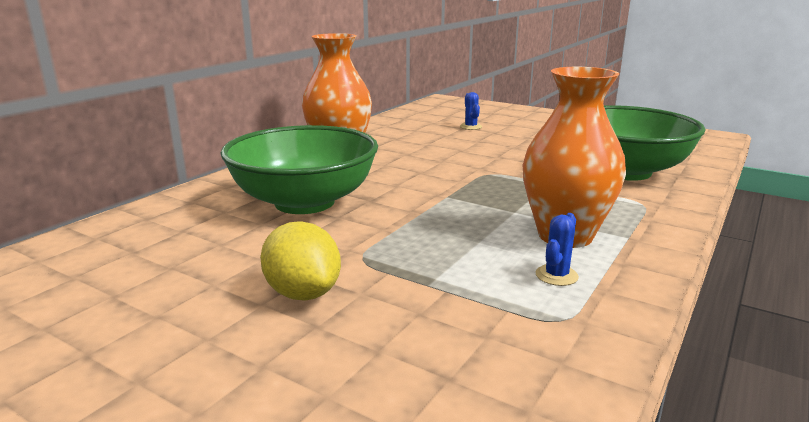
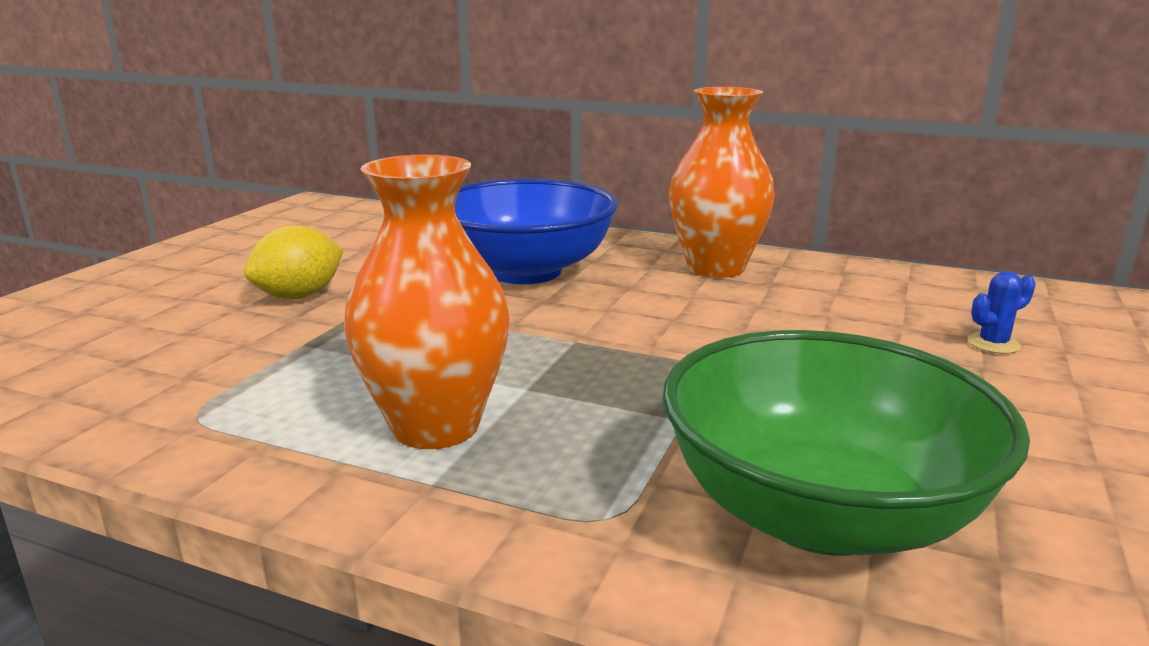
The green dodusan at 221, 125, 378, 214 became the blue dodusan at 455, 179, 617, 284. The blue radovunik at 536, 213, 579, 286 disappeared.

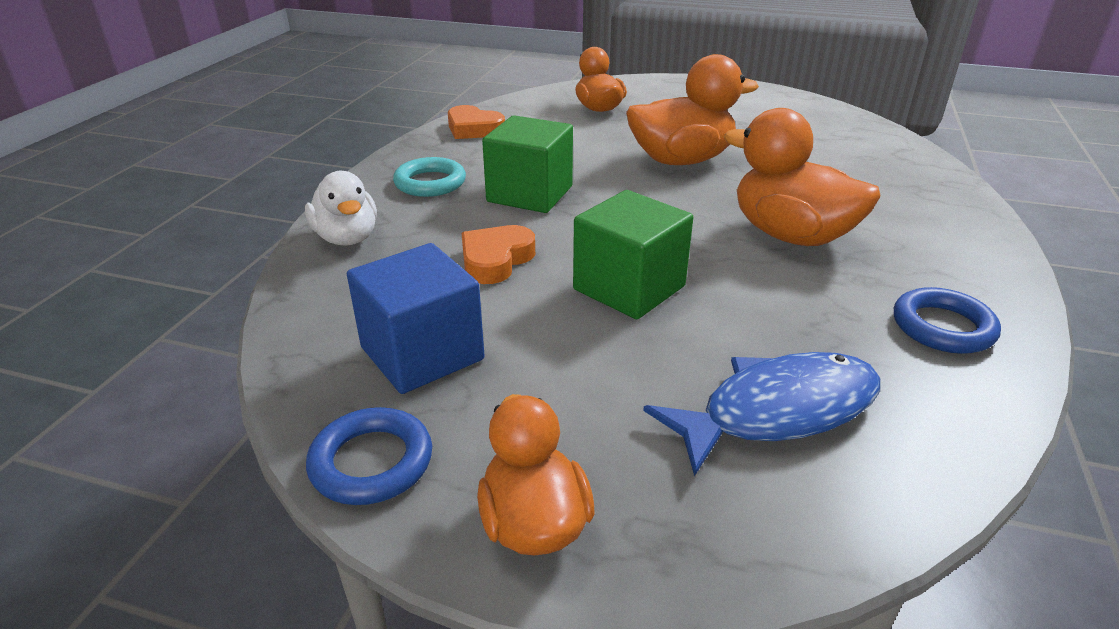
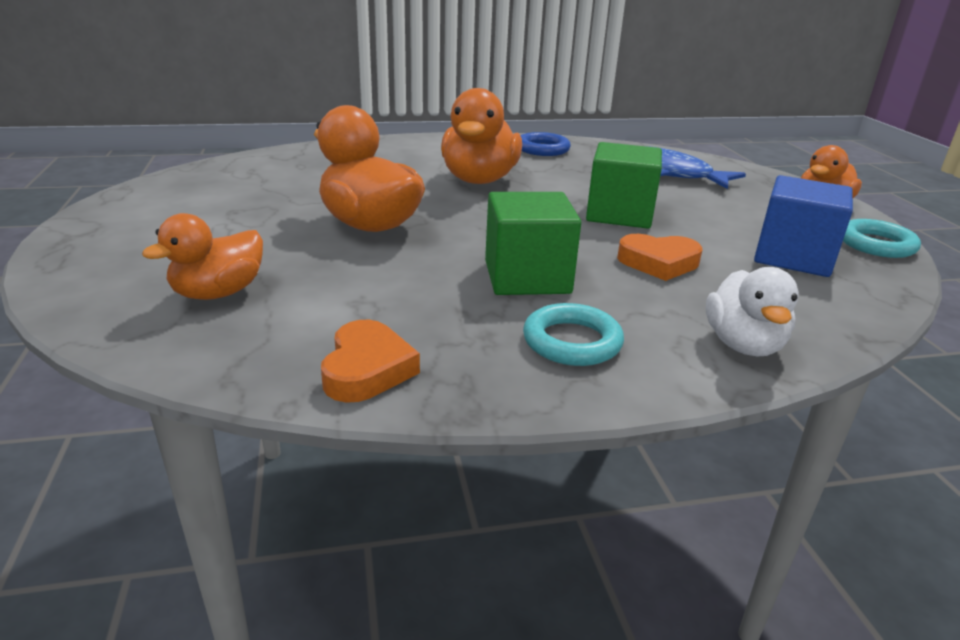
The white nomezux at 305, 171, 377, 246 turned 150 degrees clockwise. The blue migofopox at 306, 407, 432, 505 became the turquoise migofopox at 843, 219, 921, 258.

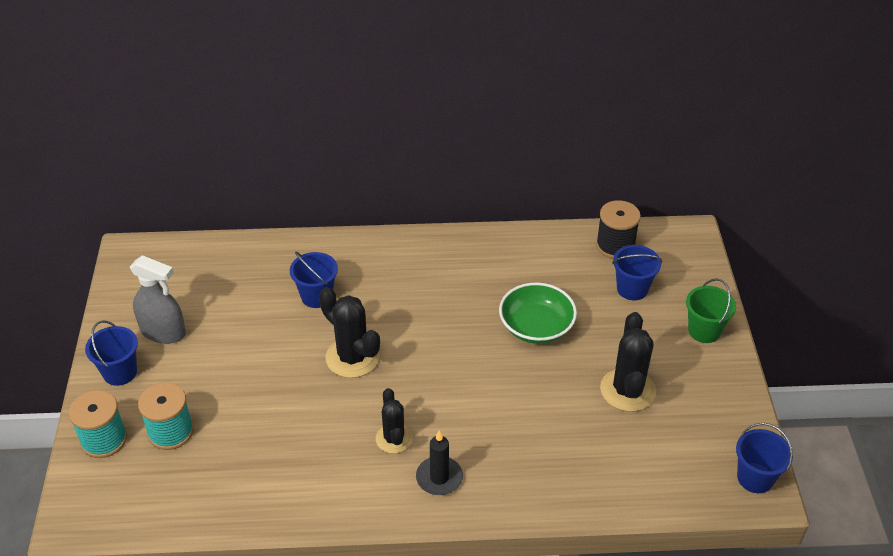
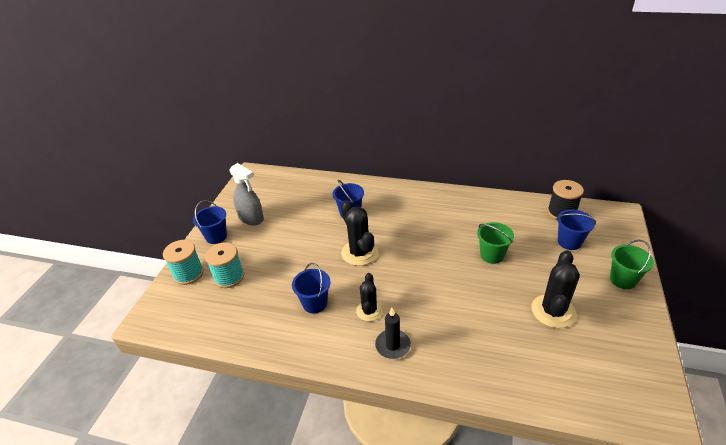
The green dodusan at 499, 283, 577, 344 was replaced by the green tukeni at 477, 222, 514, 264. The blue tukeni moved from 736, 423, 793, 493 to 292, 263, 330, 313.

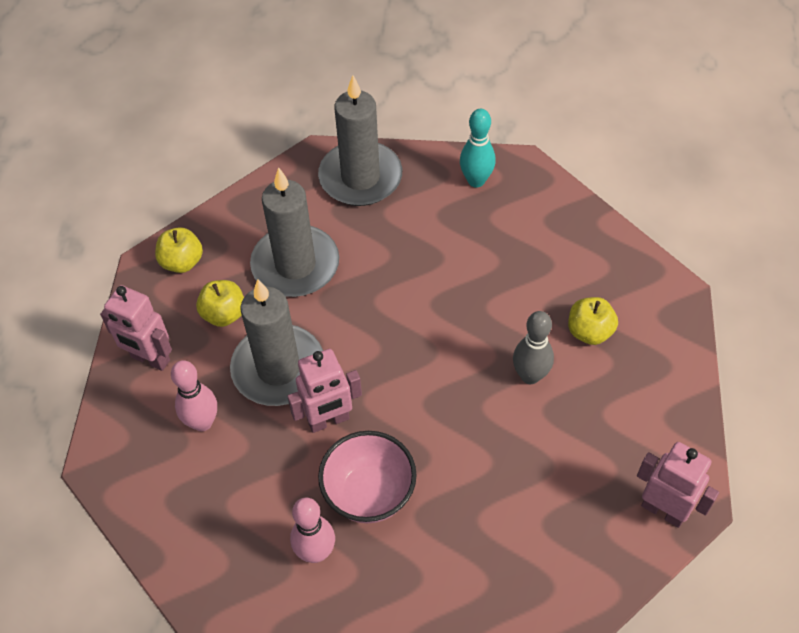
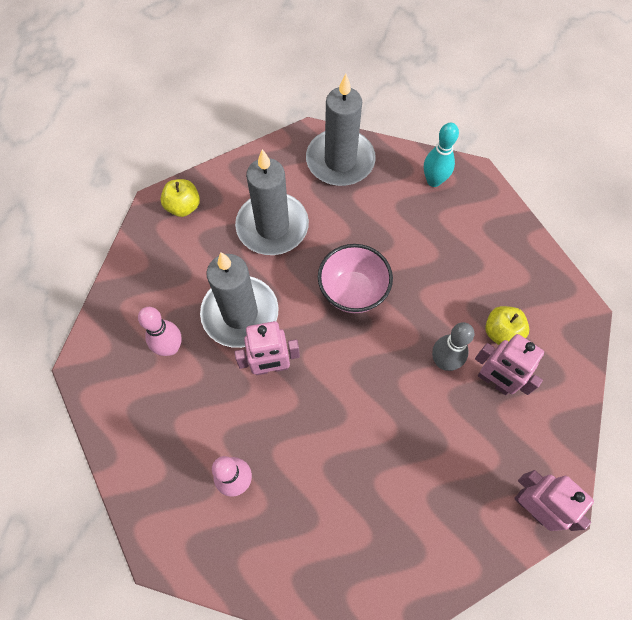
The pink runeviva moved from 100, 285, 172, 371 to 475, 334, 544, 395. The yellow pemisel at 196, 280, 244, 327 disappeared. The pink dodusan moved from 318, 431, 417, 523 to 318, 244, 393, 313.

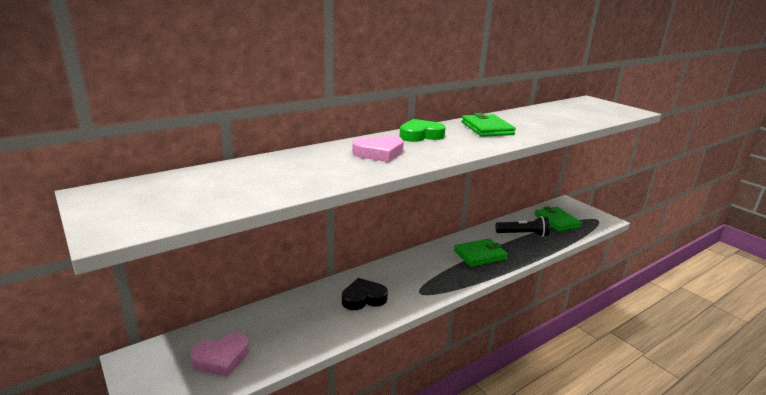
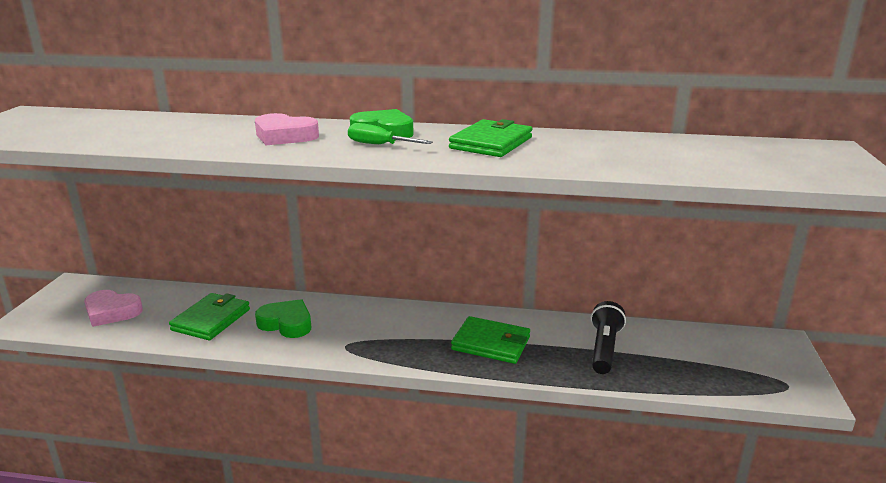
The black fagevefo at 342, 278, 388, 310 became the green fagevefo at 255, 299, 311, 338. The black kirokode at 495, 216, 550, 237 turned 120 degrees counterclockwise. The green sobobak moved from 535, 206, 582, 232 to 169, 293, 250, 340. The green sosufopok at 348, 123, 433, 144 appeared.

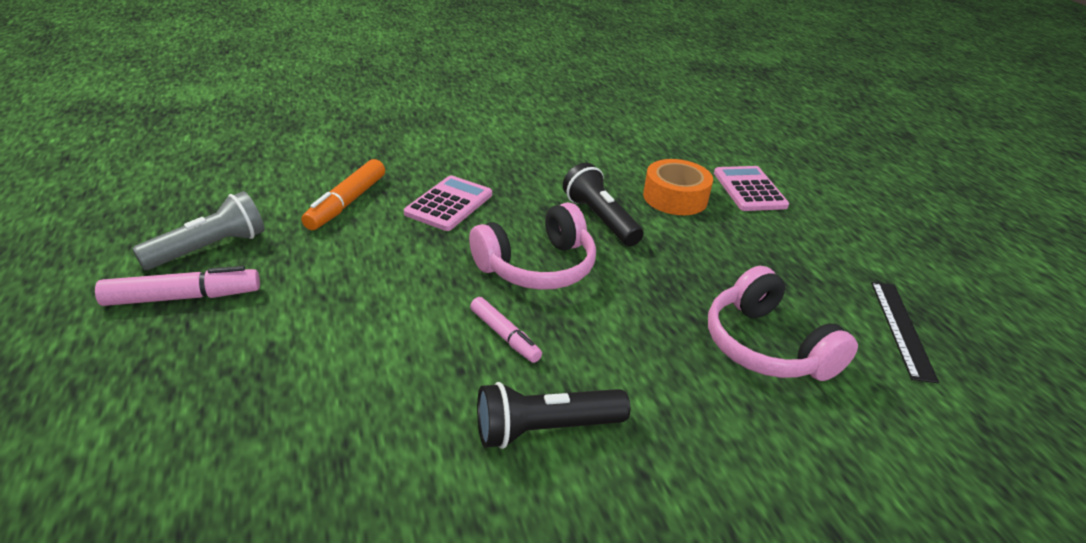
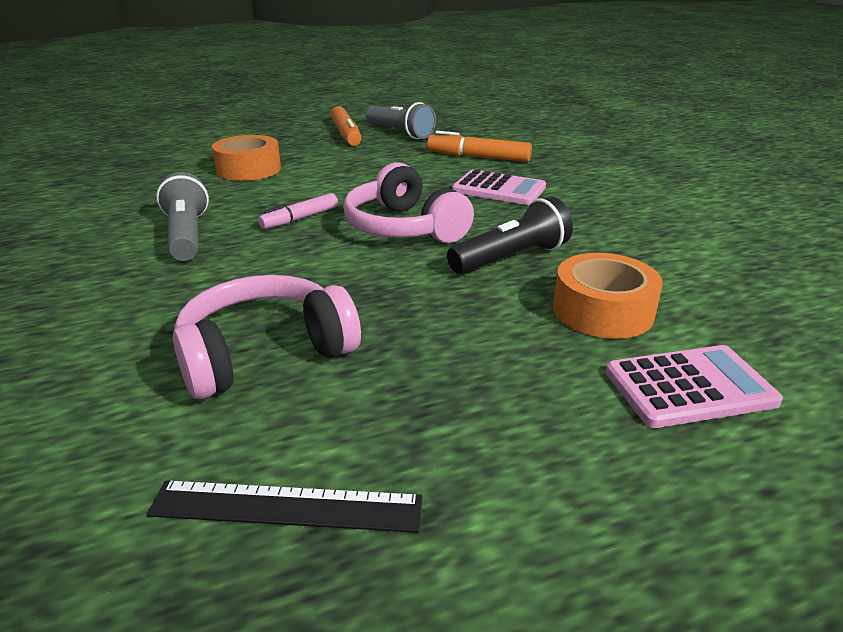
The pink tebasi at 95, 266, 260, 306 became the orange tebasi at 331, 106, 361, 146. The black kirokode at 477, 382, 630, 449 became the grey kirokode at 156, 172, 209, 261. The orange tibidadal at 212, 135, 281, 181 appeared.

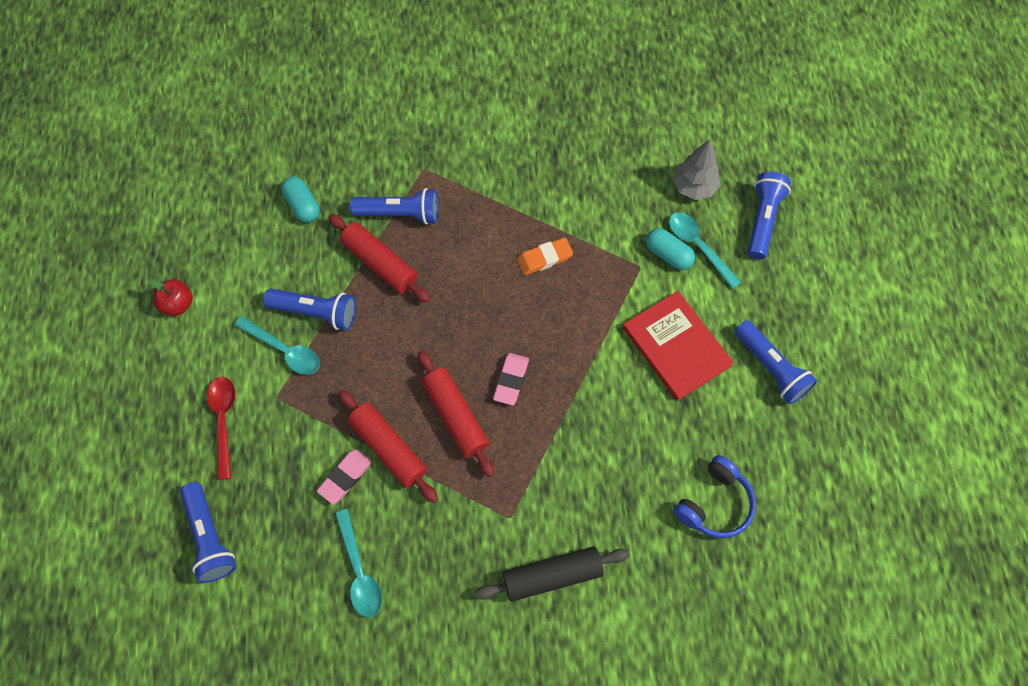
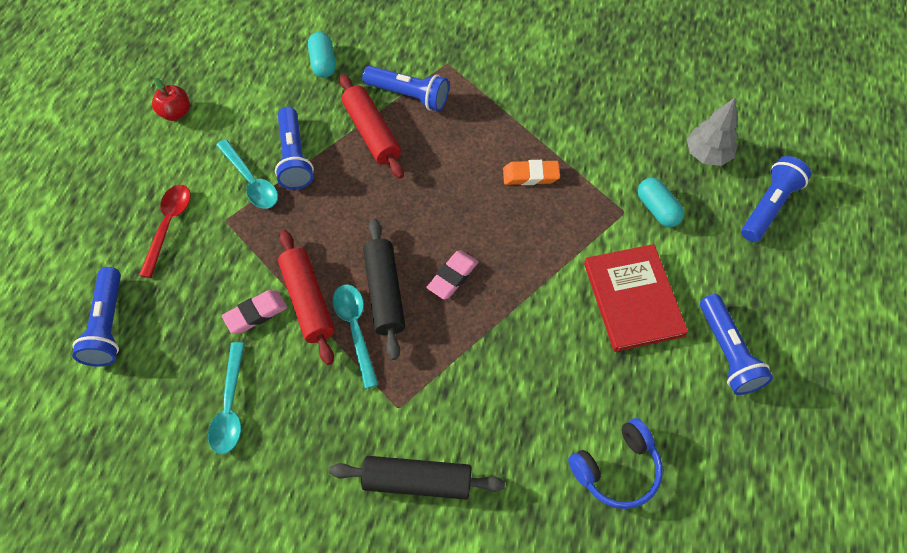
The blue kirokode at 263, 289, 356, 330 turned 45 degrees clockwise. The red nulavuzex at 418, 350, 494, 477 became the black nulavuzex at 363, 219, 405, 360. The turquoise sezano moved from 669, 213, 741, 289 to 333, 284, 379, 389.

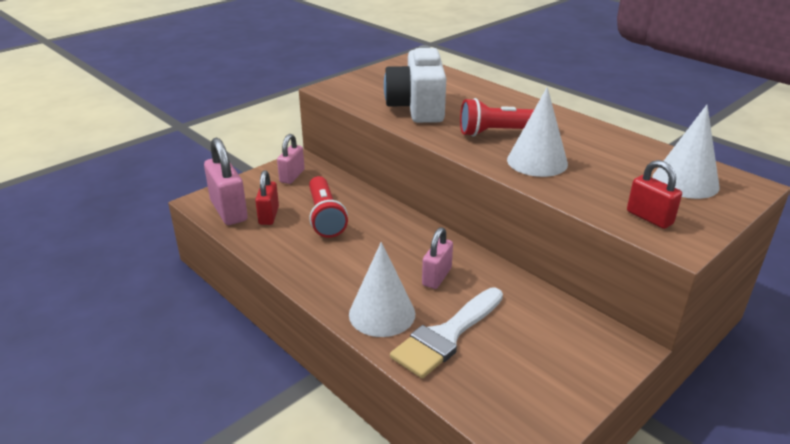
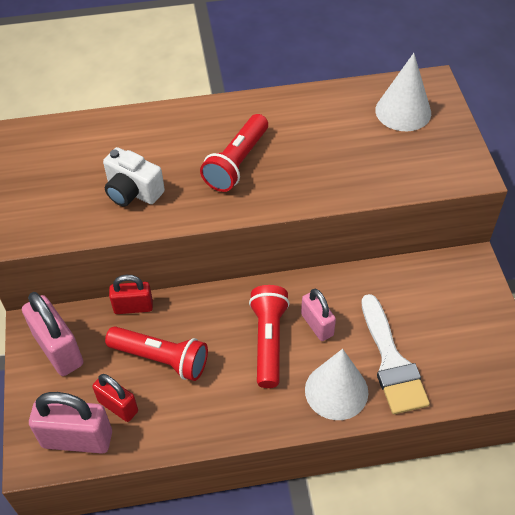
The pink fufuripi at 277, 134, 305, 184 changed to 1.59 times the size. The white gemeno at 384, 45, 446, 123 changed to 0.65 times the size. The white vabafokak at 507, 87, 568, 177 disappeared. The red fufuripi moved from 627, 160, 682, 229 to 109, 275, 153, 314. The red kirokode at 249, 285, 290, 388 appeared.

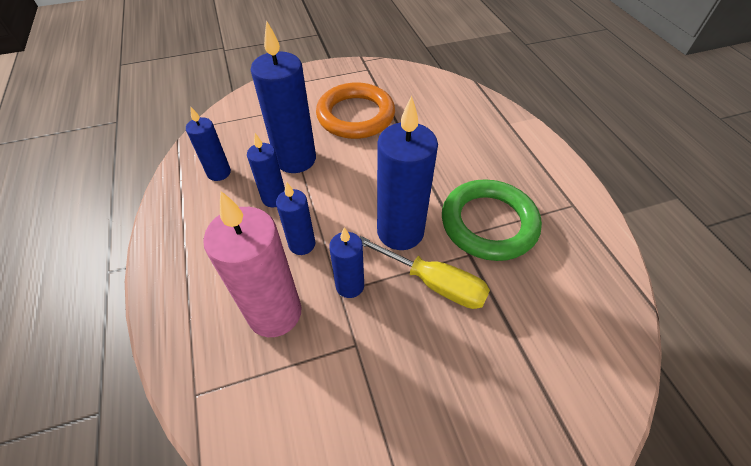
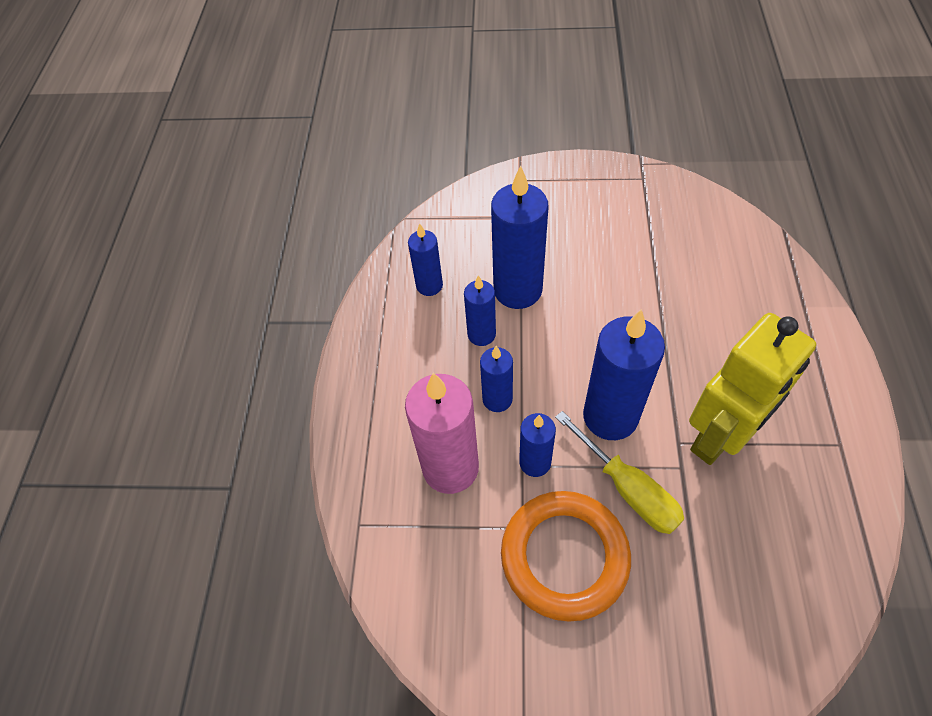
The orange migofopox moved from 316, 82, 395, 139 to 501, 491, 631, 622. The green migofopox at 442, 179, 542, 261 was replaced by the yellow runeviva at 689, 313, 816, 465.

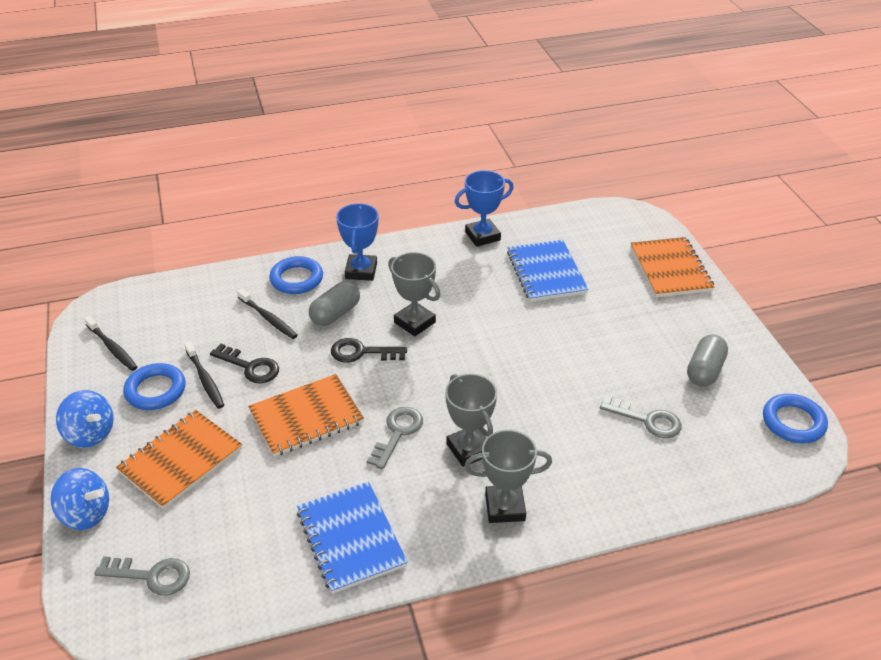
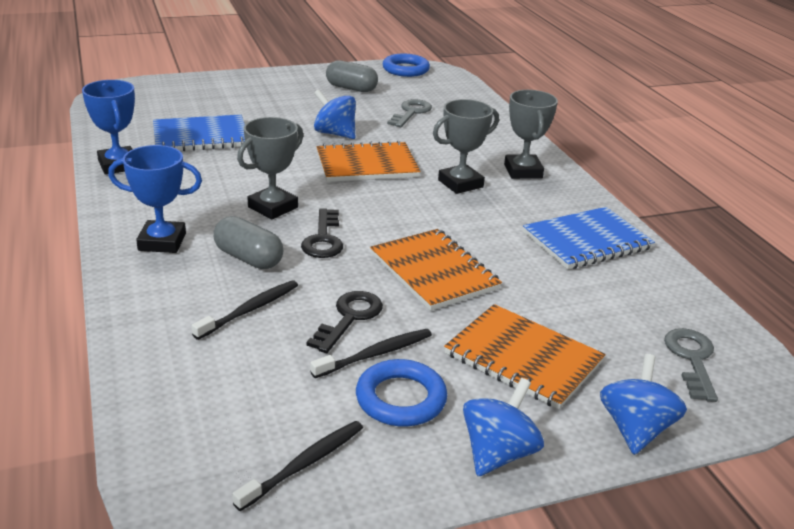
The blue migofopox at 269, 256, 323, 294 disappeared. The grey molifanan at 367, 407, 423, 469 disappeared. The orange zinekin moved from 631, 237, 714, 297 to 316, 140, 421, 182. The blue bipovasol at 314, 89, 356, 139 appeared.

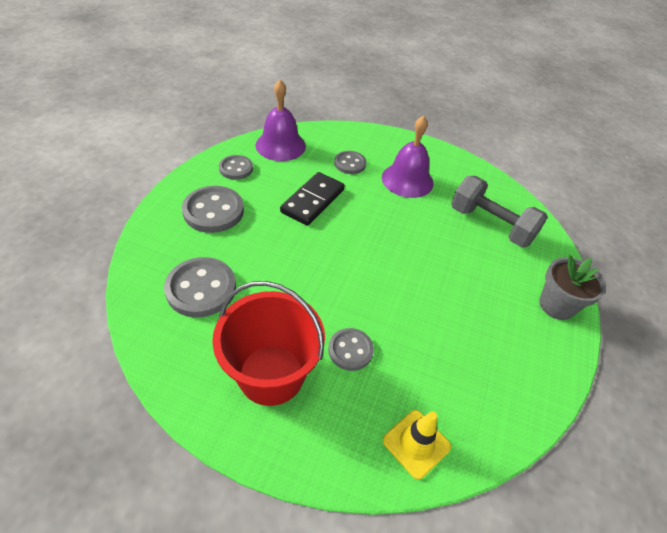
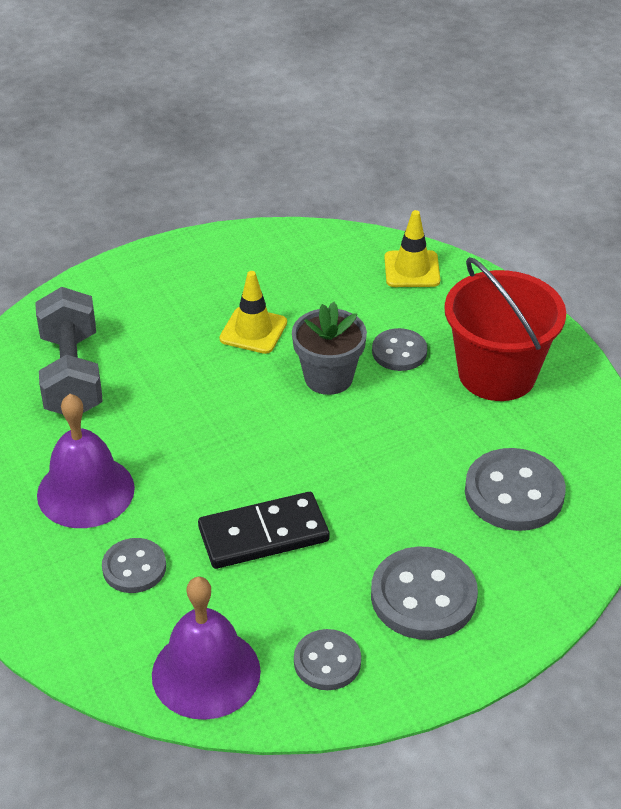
The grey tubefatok moved from 539, 255, 606, 320 to 292, 302, 367, 395. The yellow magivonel at 219, 271, 287, 354 appeared.

